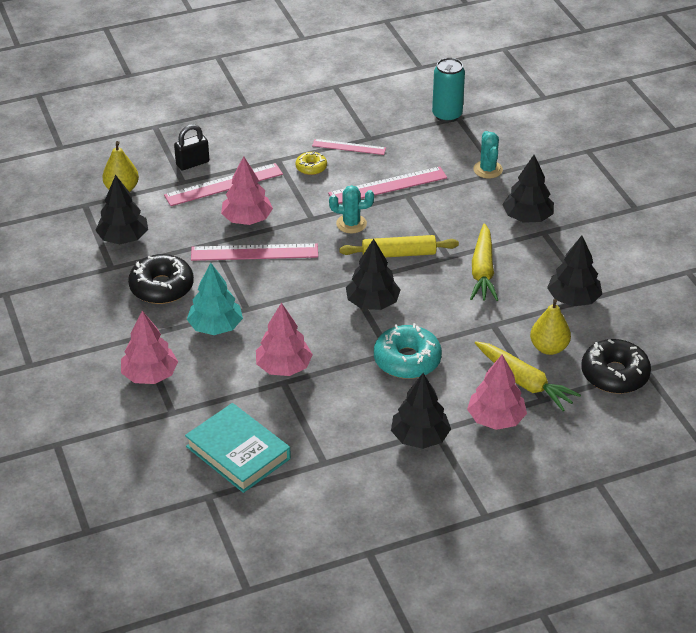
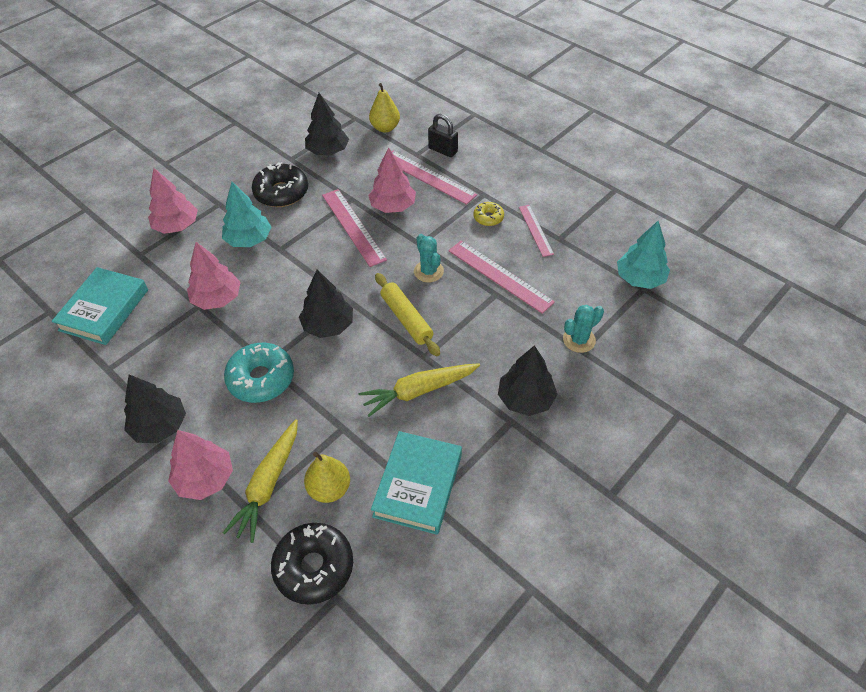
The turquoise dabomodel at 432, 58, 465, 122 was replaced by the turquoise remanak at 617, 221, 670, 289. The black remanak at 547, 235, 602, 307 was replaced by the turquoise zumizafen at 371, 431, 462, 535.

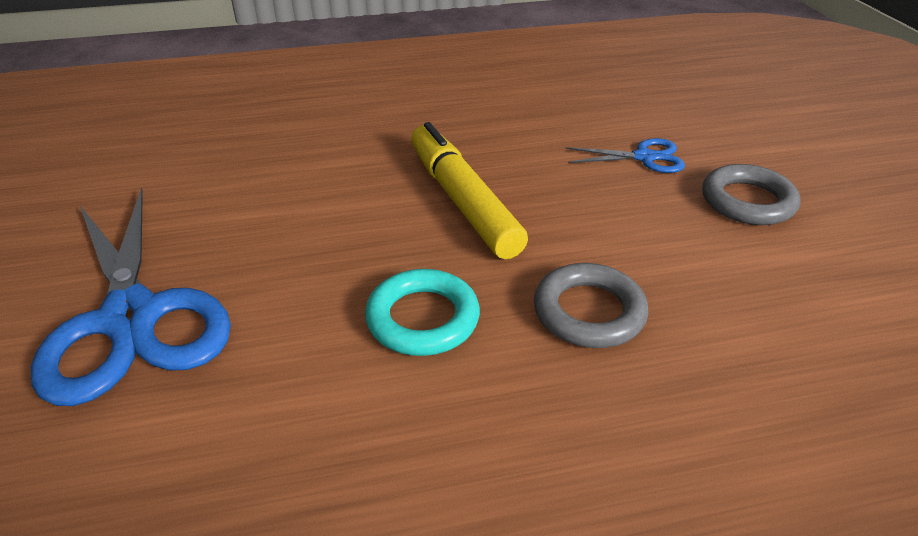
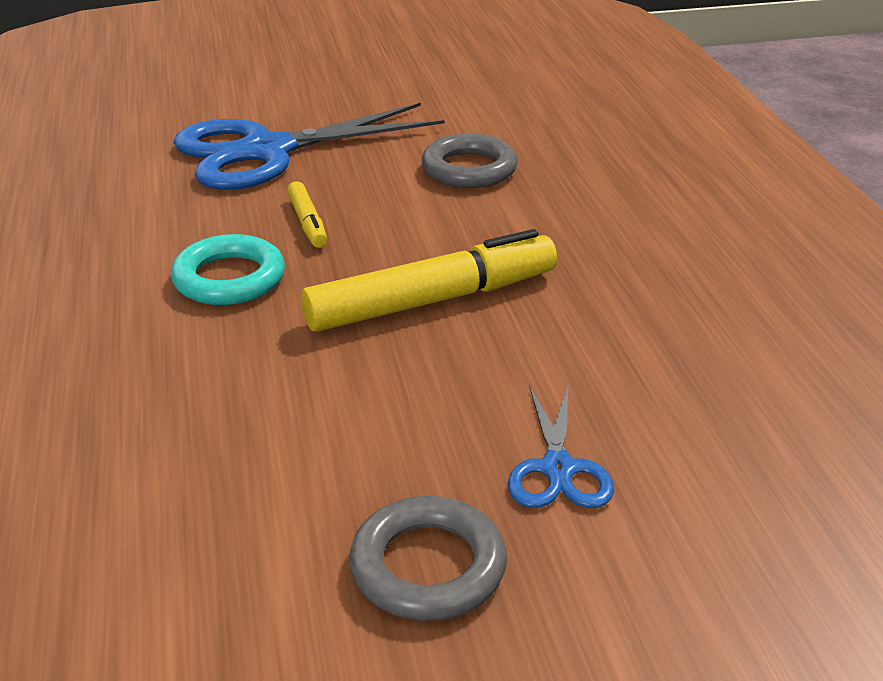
The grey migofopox moved from 534, 263, 648, 348 to 422, 134, 518, 188. The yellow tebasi at 287, 181, 327, 248 appeared.

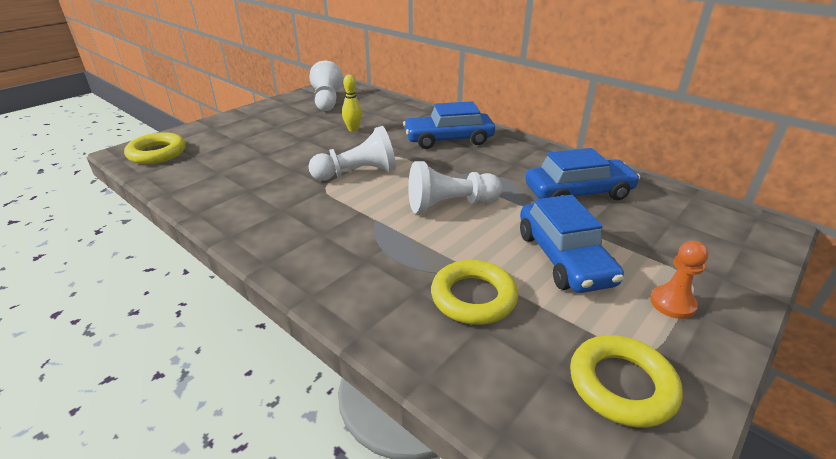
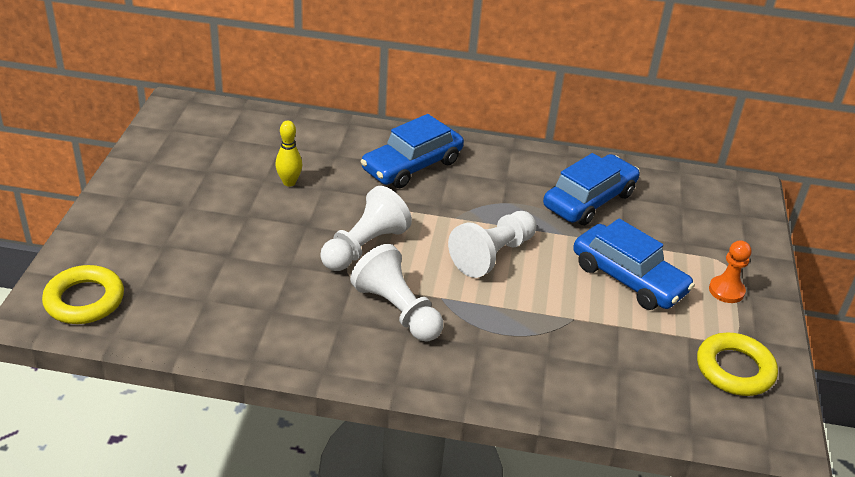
The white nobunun moved from 309, 61, 343, 111 to 350, 244, 443, 342. The yellow migofopox at 431, 260, 518, 325 disappeared.

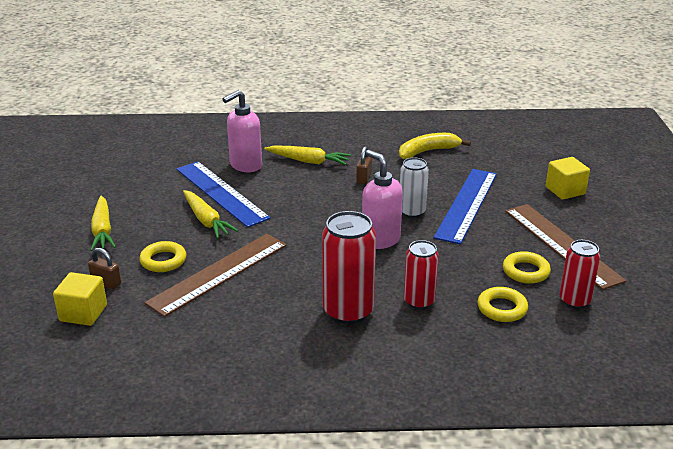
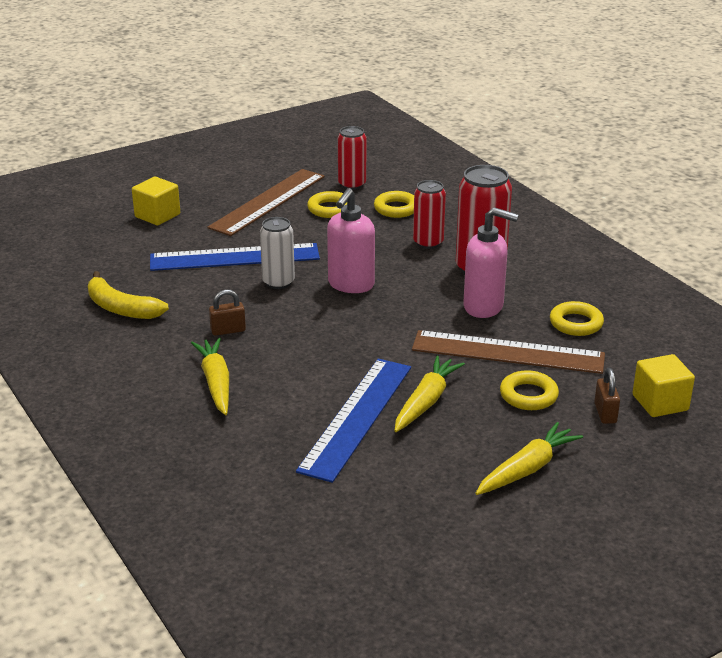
The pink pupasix moved from 222, 90, 262, 172 to 463, 207, 519, 318. The yellow migofopox at 550, 301, 604, 336 appeared.

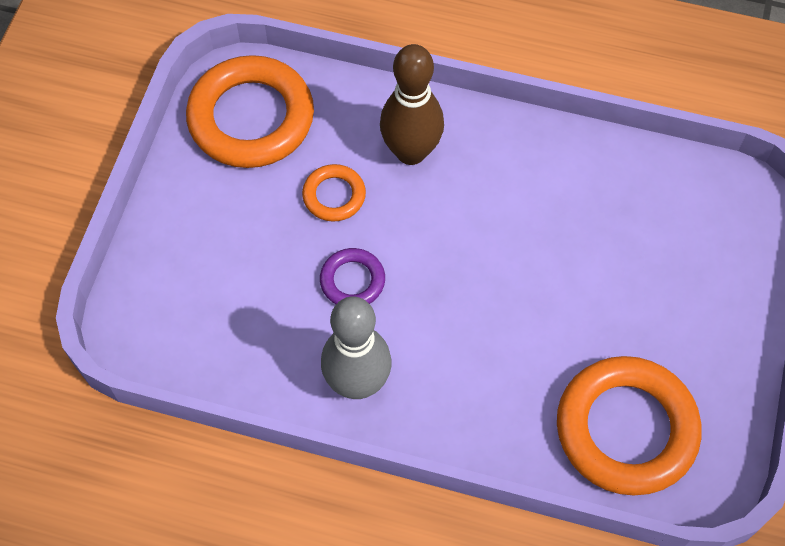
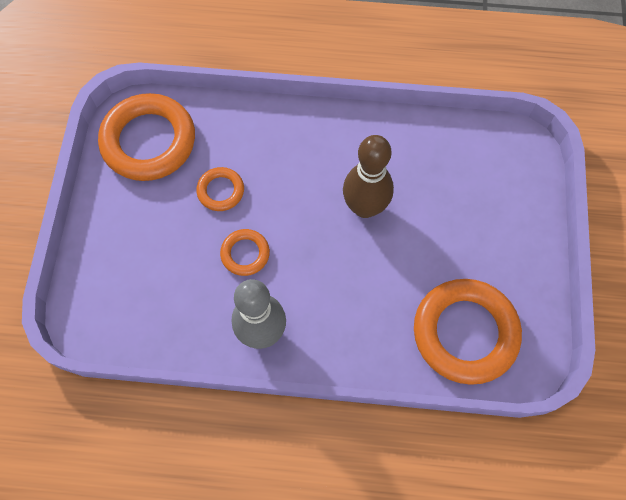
The purple migofopox at 320, 248, 385, 304 became the orange migofopox at 220, 229, 270, 276. The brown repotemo moved from 380, 44, 444, 165 to 343, 135, 394, 218.

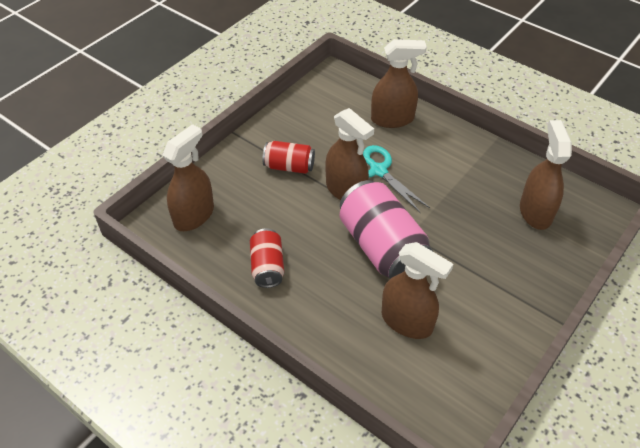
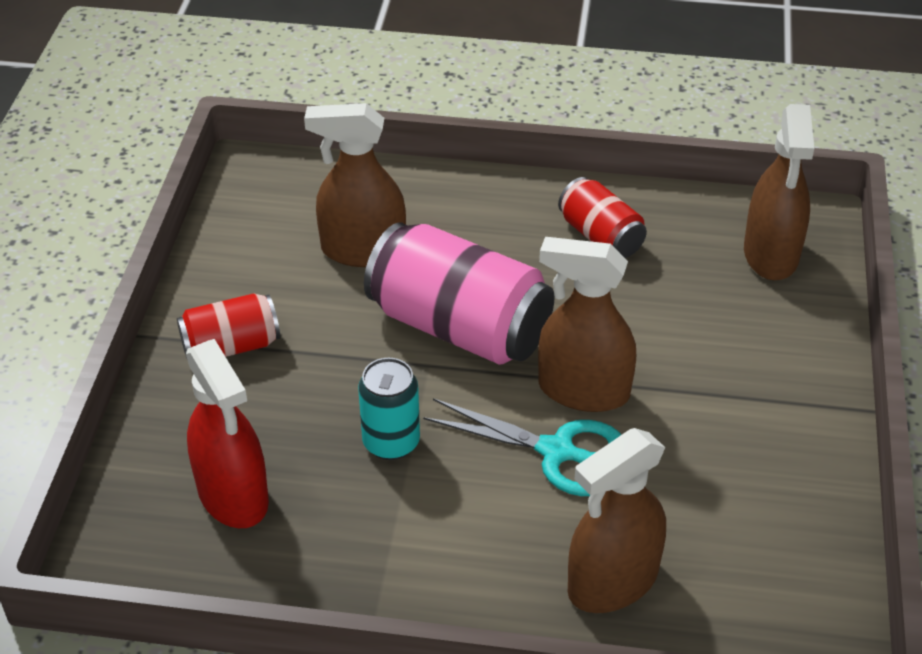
The red dabomodel moved from 262, 141, 315, 174 to 177, 293, 280, 358. The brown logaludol at 520, 120, 572, 230 became the red logaludol at 186, 339, 269, 528. The turquoise dabomodel at 358, 358, 420, 460 appeared.

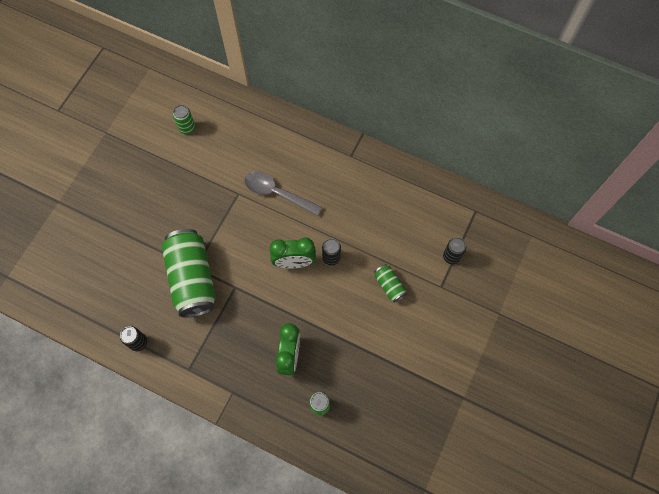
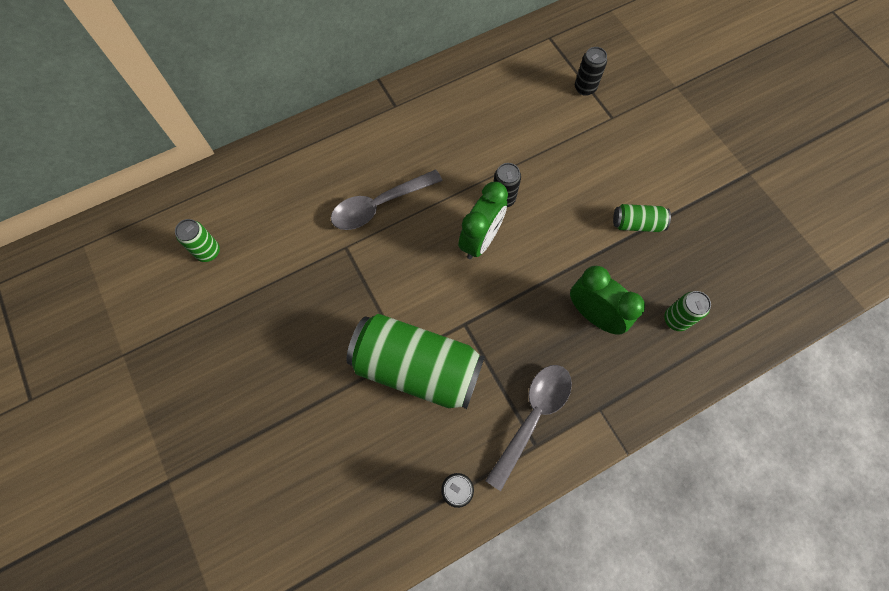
The green dabomodel moved from 374, 264, 407, 303 to 613, 204, 671, 232. The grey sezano at 485, 365, 572, 491 appeared.

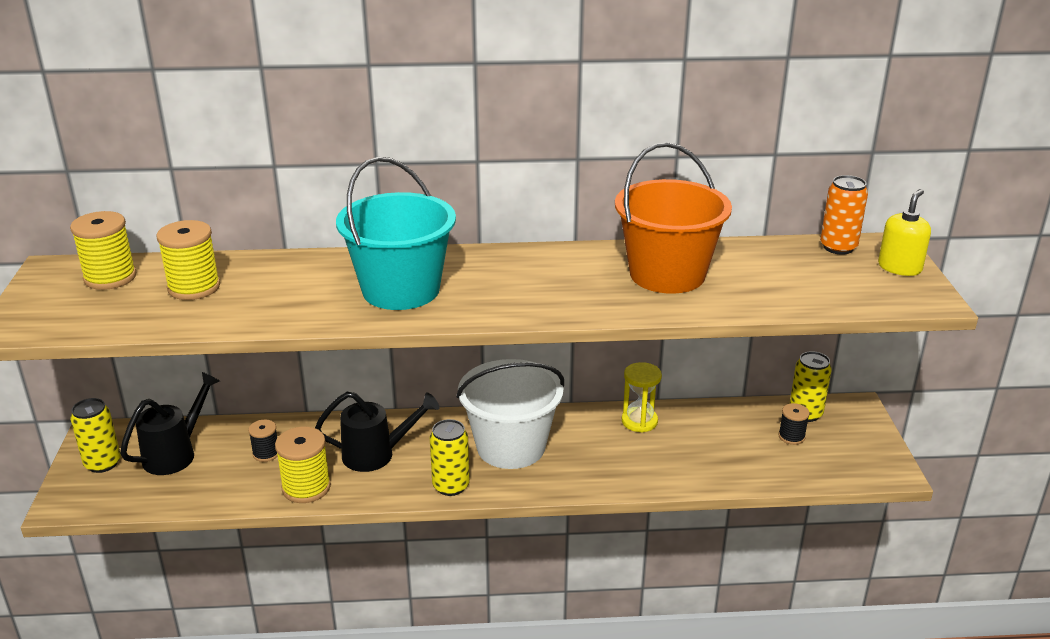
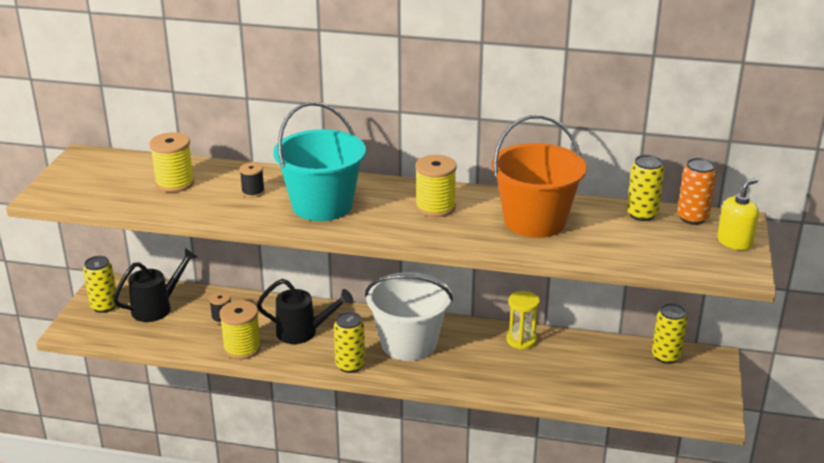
The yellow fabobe moved from 70, 211, 136, 290 to 415, 155, 457, 217. The black fabobe moved from 779, 403, 810, 445 to 240, 162, 265, 198. The yellow dabomodel at 627, 155, 664, 221 appeared.

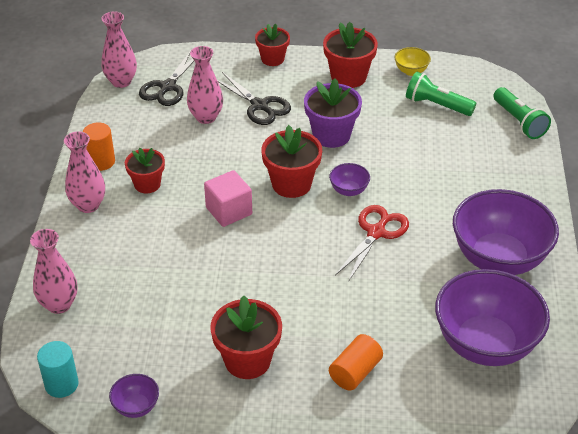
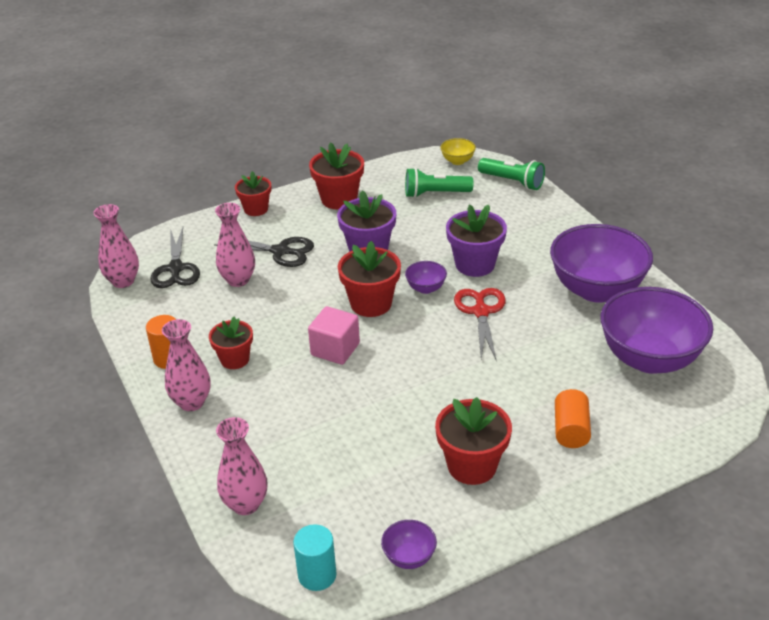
The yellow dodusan moved from 394, 47, 431, 76 to 440, 138, 476, 165. The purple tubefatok at 446, 204, 507, 277 appeared.

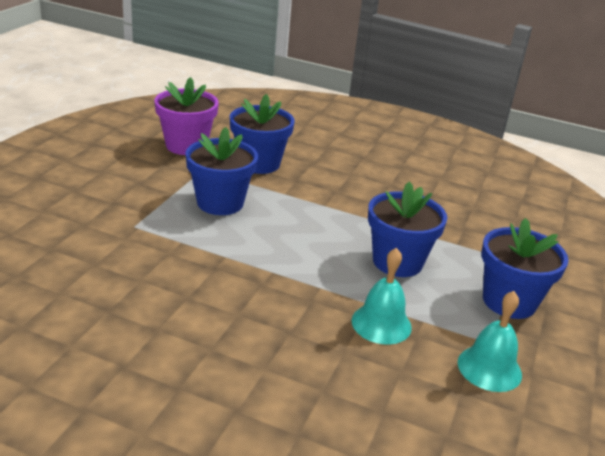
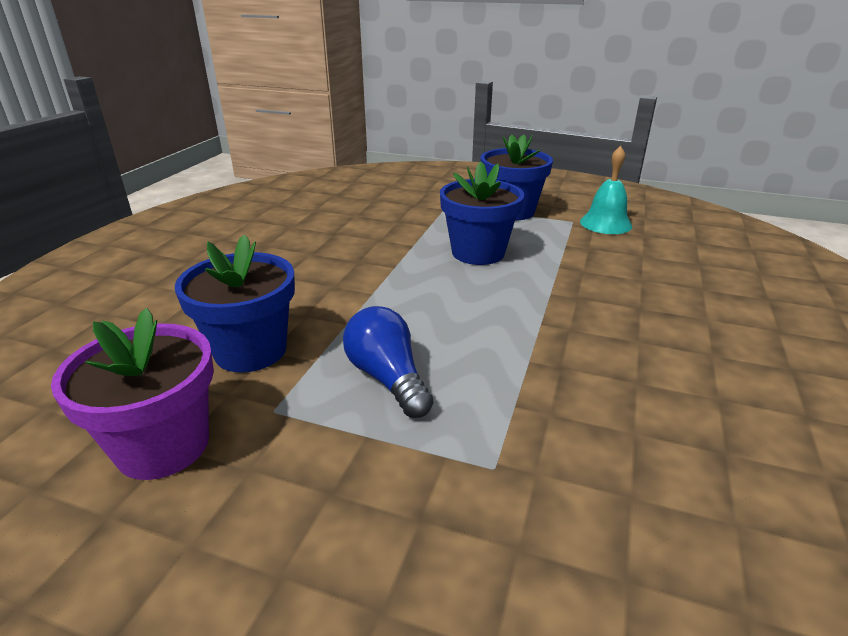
The blue tubefatok at 185, 127, 258, 215 was replaced by the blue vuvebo at 343, 306, 433, 418. The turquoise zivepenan at 352, 248, 412, 345 disappeared.

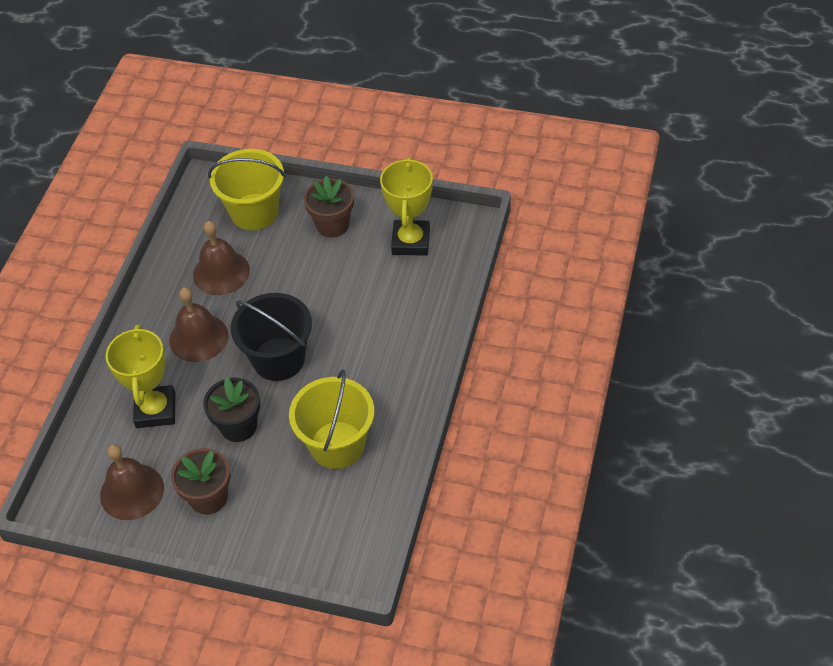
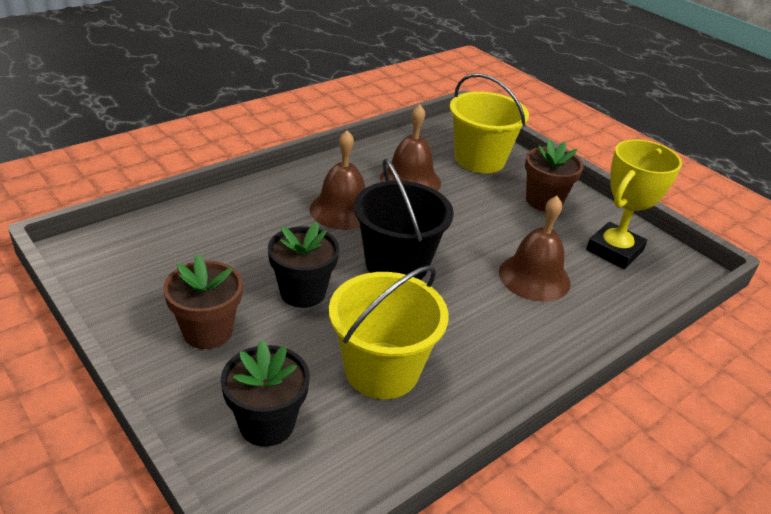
The brown zivepenan moved from 100, 444, 164, 520 to 499, 196, 571, 302. The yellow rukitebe at 106, 324, 175, 428 disappeared. The black tubefatok at 221, 340, 310, 447 appeared.

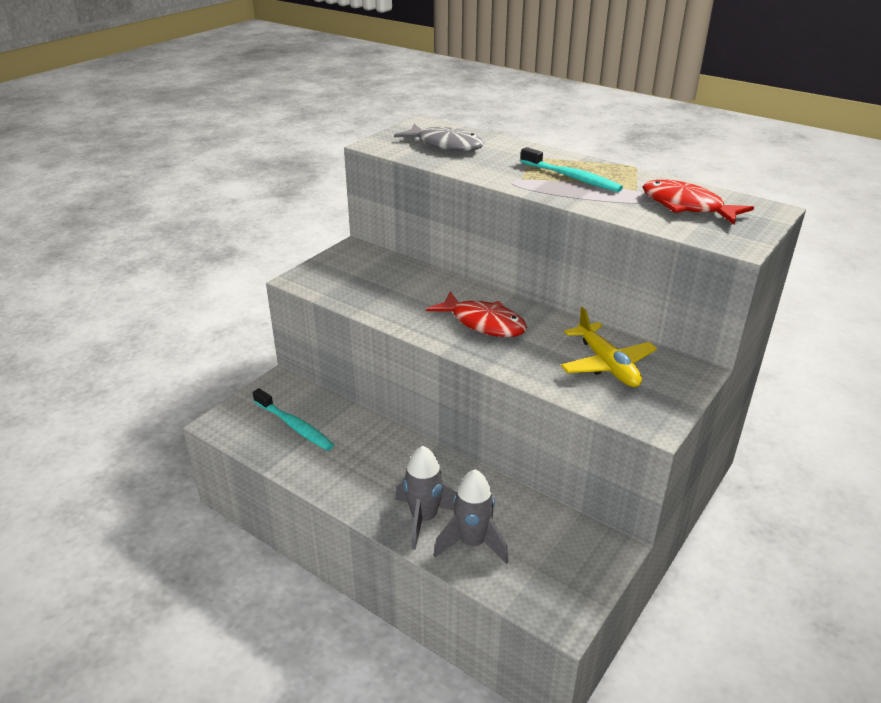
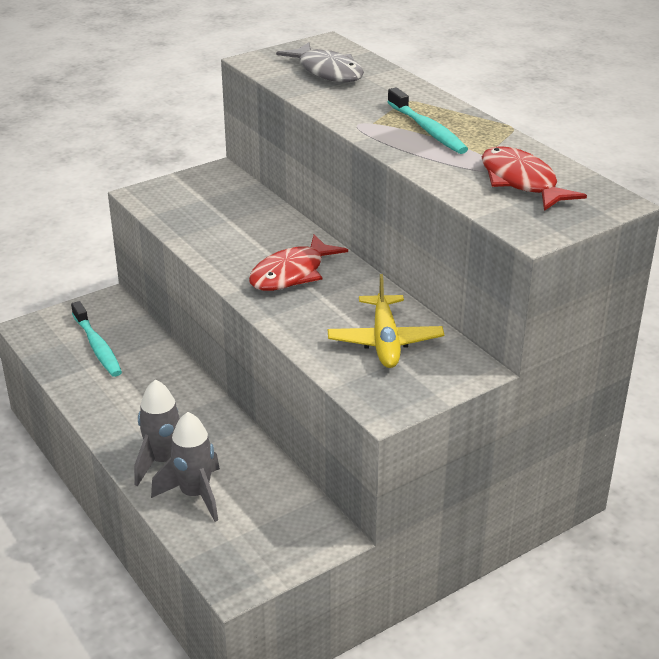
The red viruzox at 426, 291, 527, 337 turned 75 degrees clockwise.

